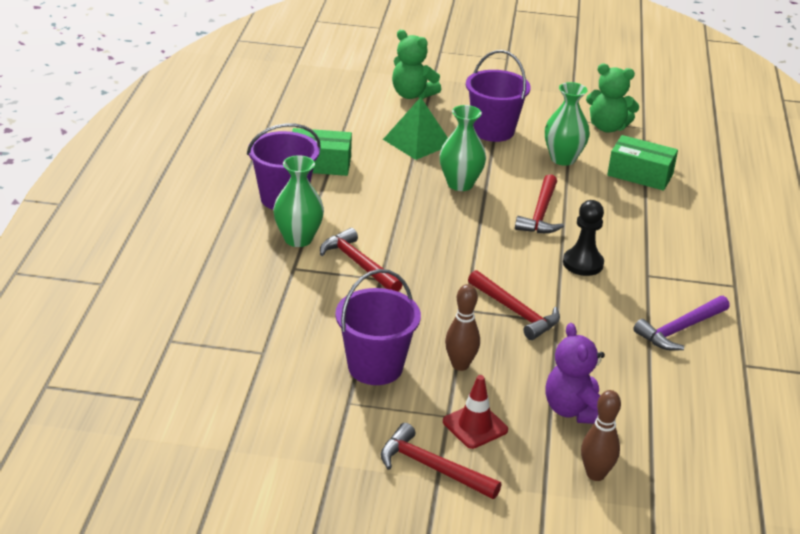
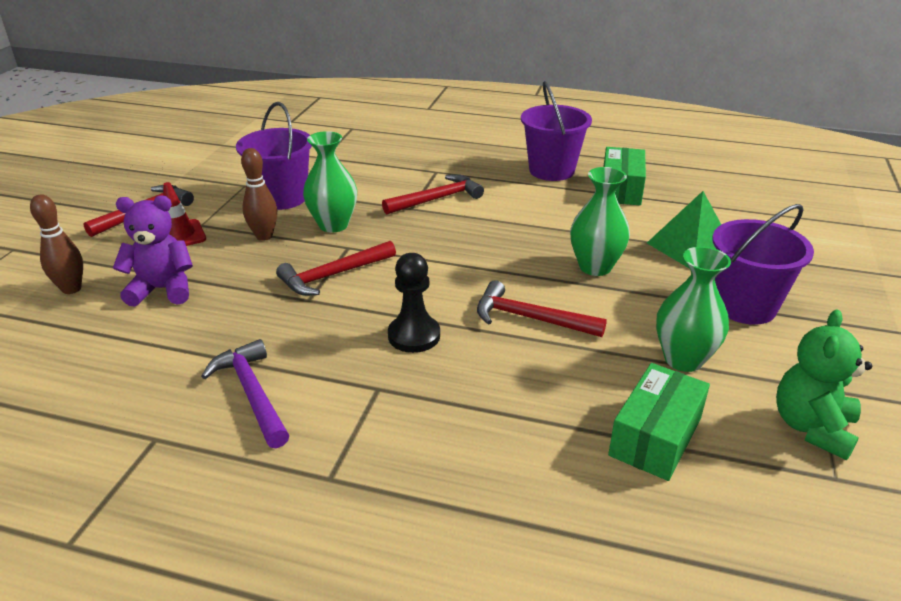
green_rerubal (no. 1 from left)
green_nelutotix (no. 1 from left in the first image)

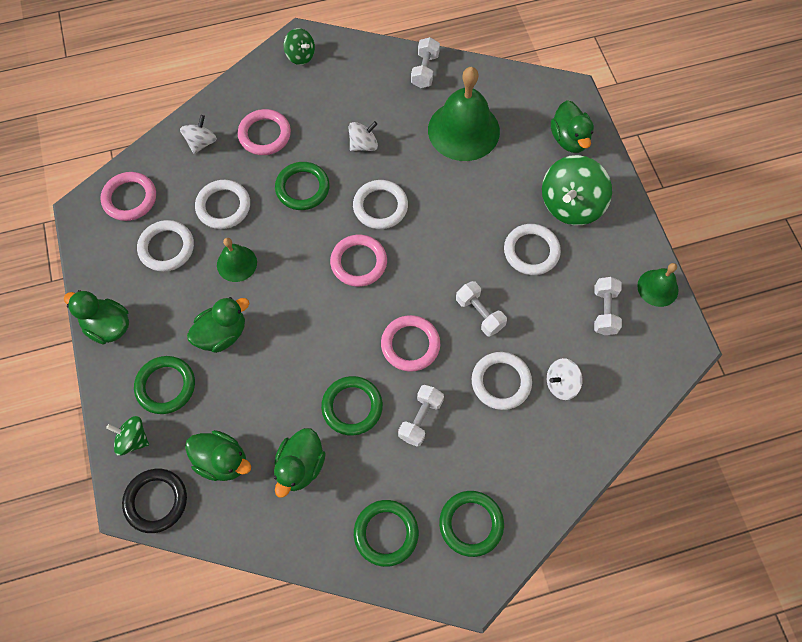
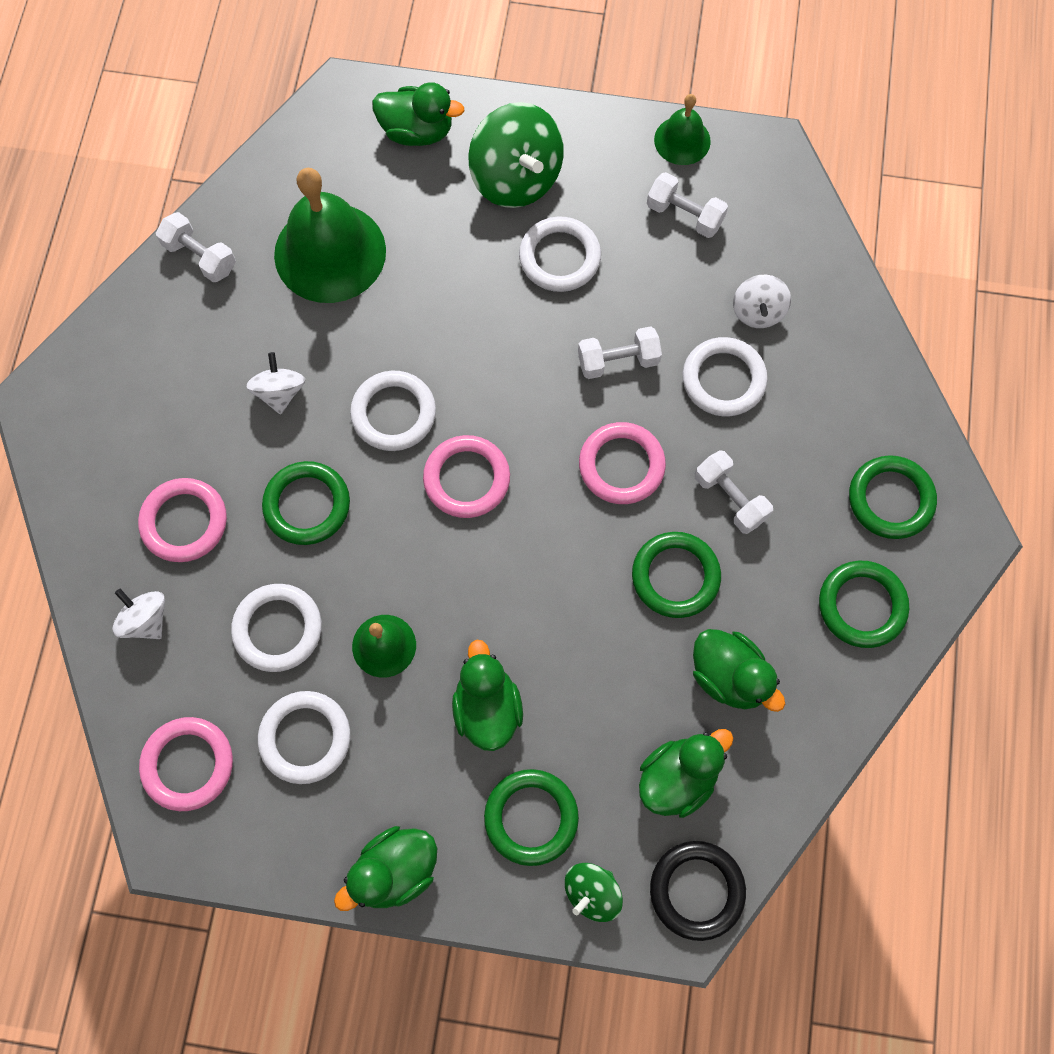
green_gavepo (no. 2 from left in the first image)

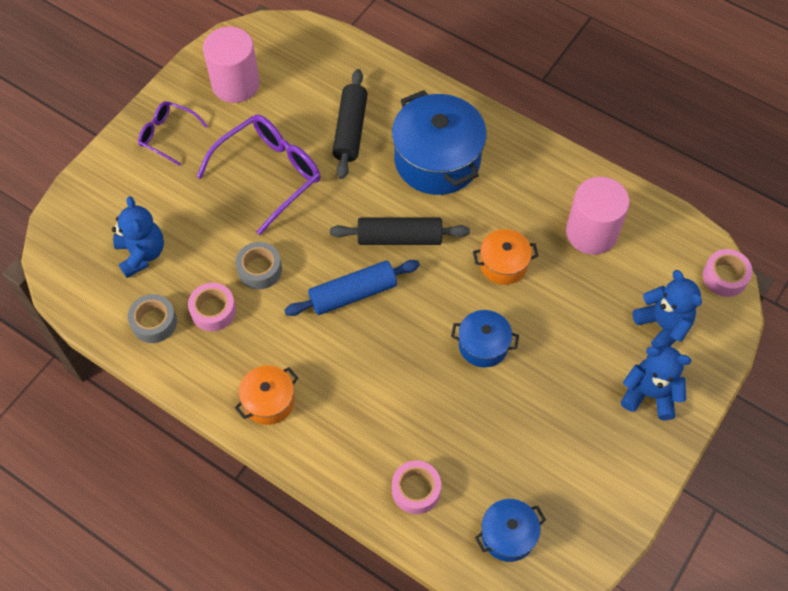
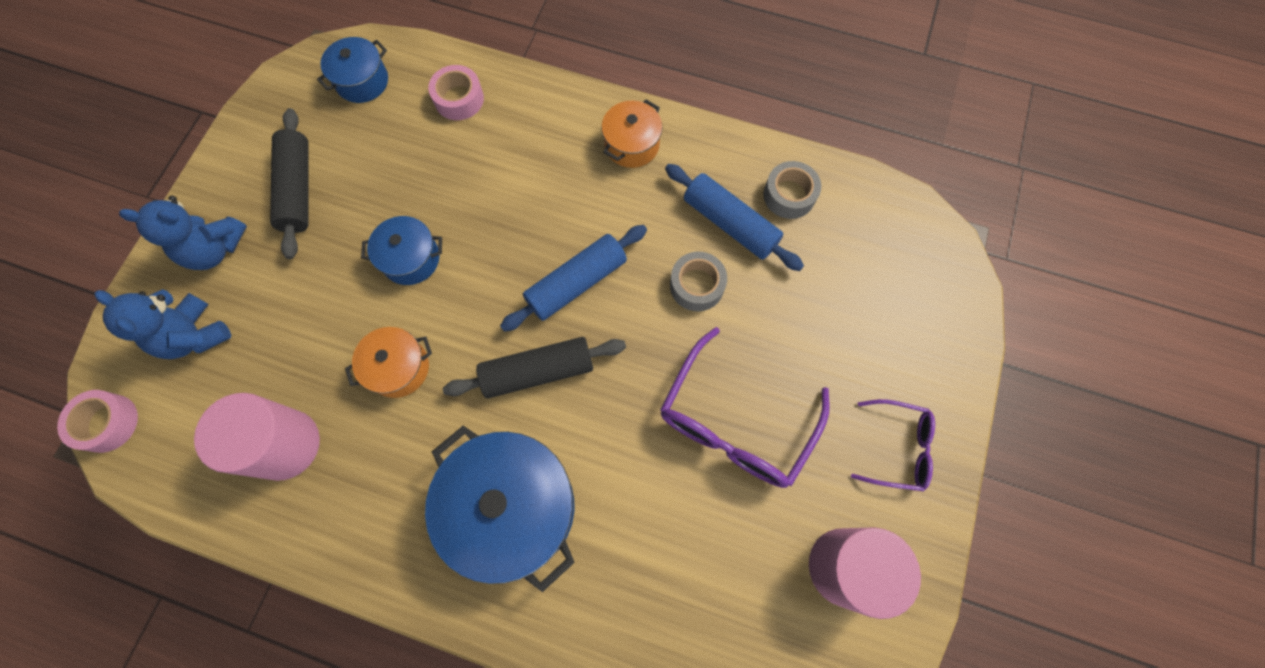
blue_nelutotix (no. 1 from left in the first image)
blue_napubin (no. 2 from left)
black_napubin (no. 1 from left)

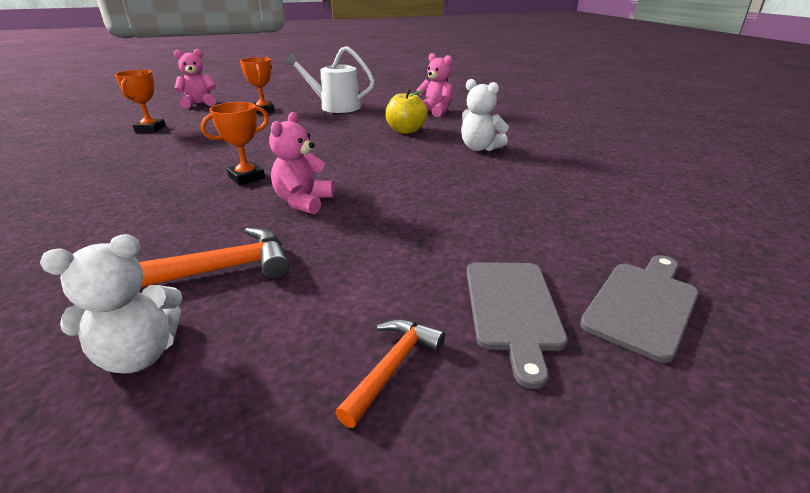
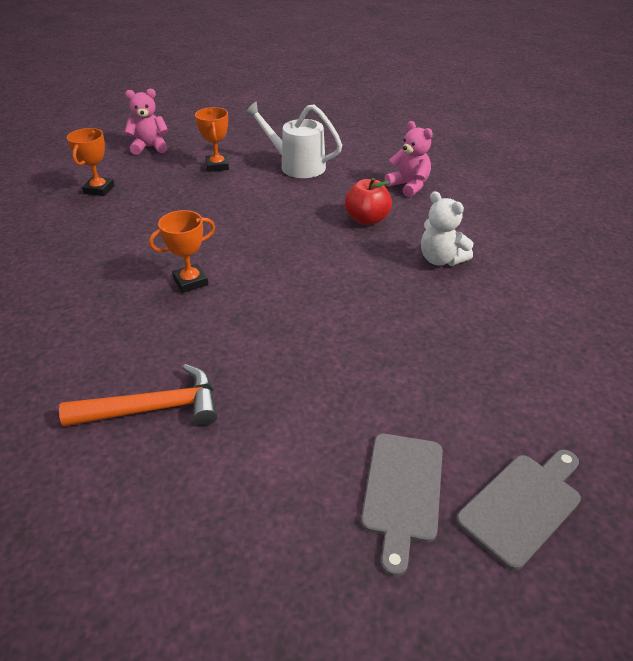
white_nelutotix (no. 1 from left in the first image)
pink_nelutotix (no. 2 from left in the first image)
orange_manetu (no. 2 from left in the first image)
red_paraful

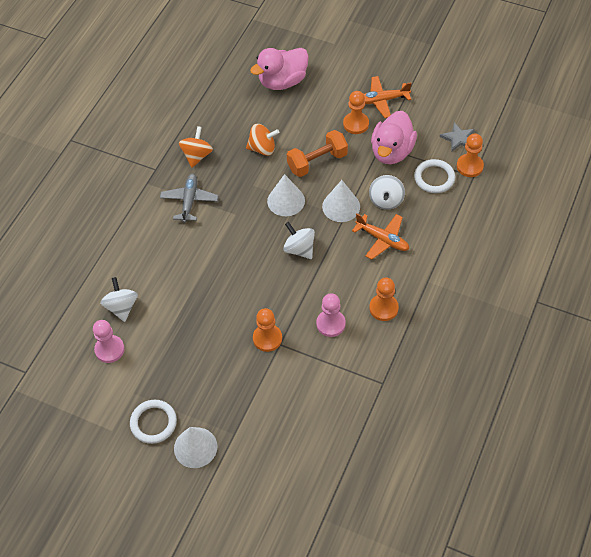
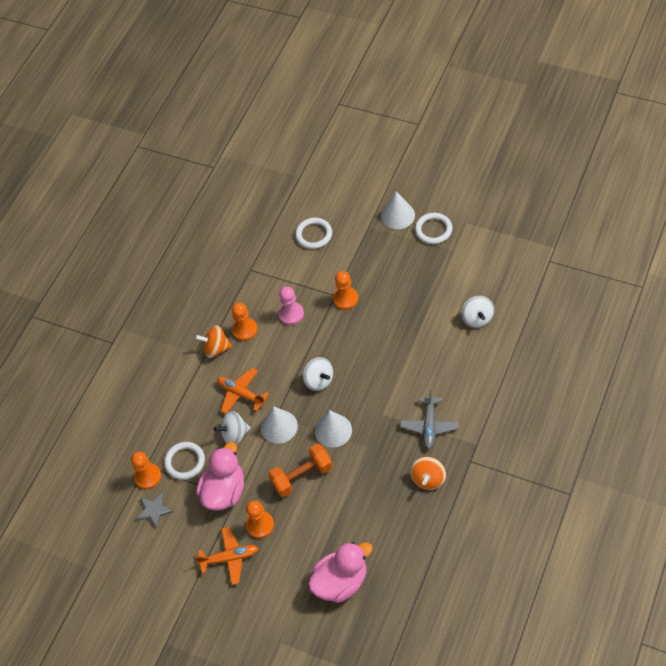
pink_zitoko (no. 1 from left in the first image)
orange_gavepo (no. 1 from left)
white_gavepo (no. 1 from left)
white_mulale (no. 2 from left)

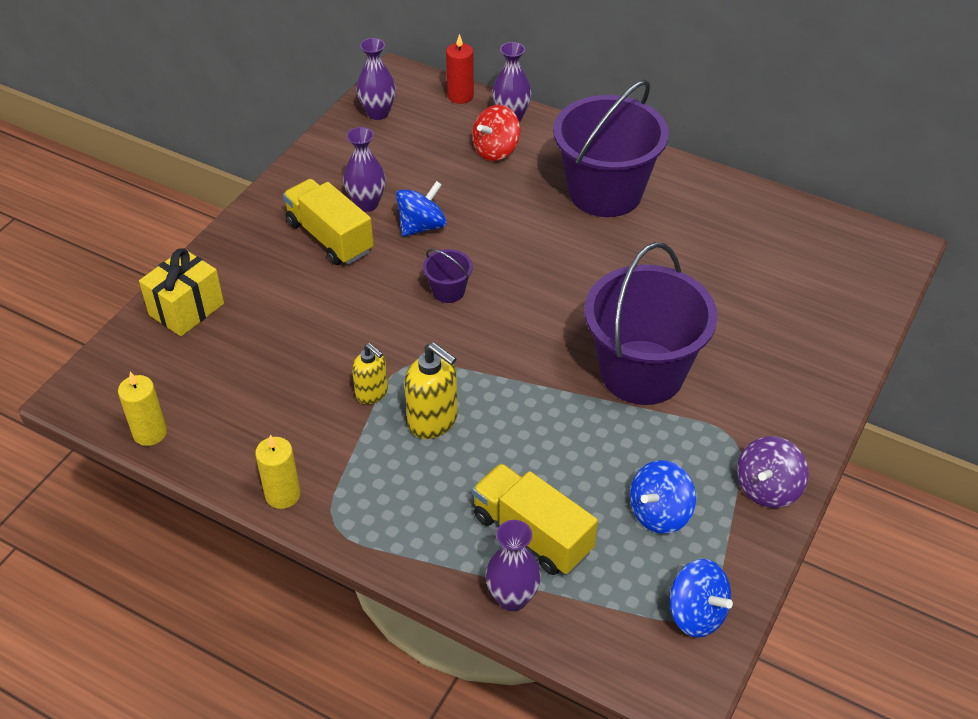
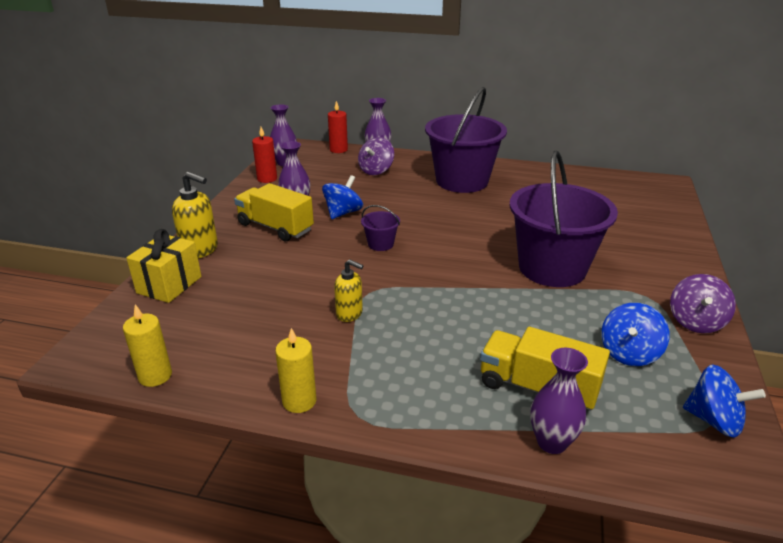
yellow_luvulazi (no. 1 from left)
purple_gavepo (no. 1 from left)
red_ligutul (no. 1 from left)

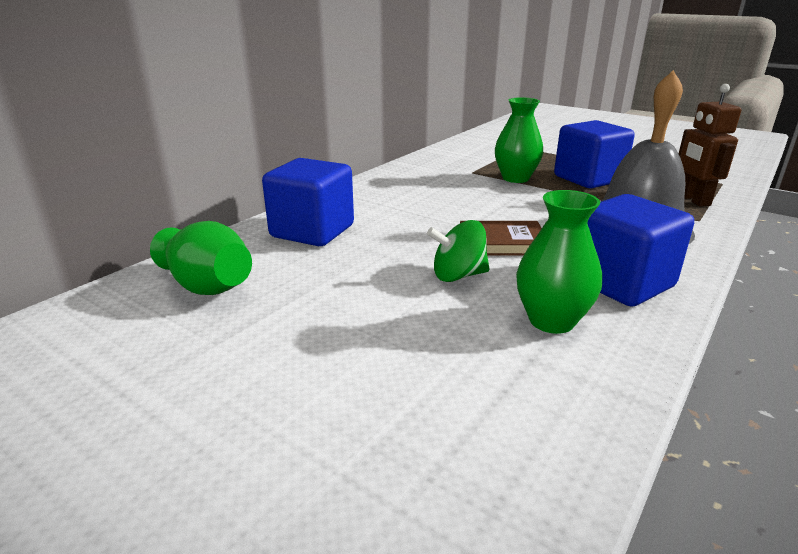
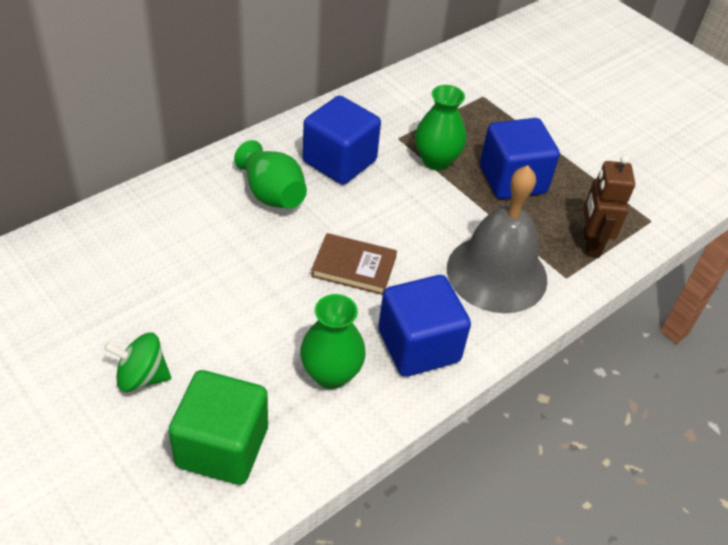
green_rerubal (no. 1 from left)
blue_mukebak (no. 1 from left)
green_gavepo
green_mukebak

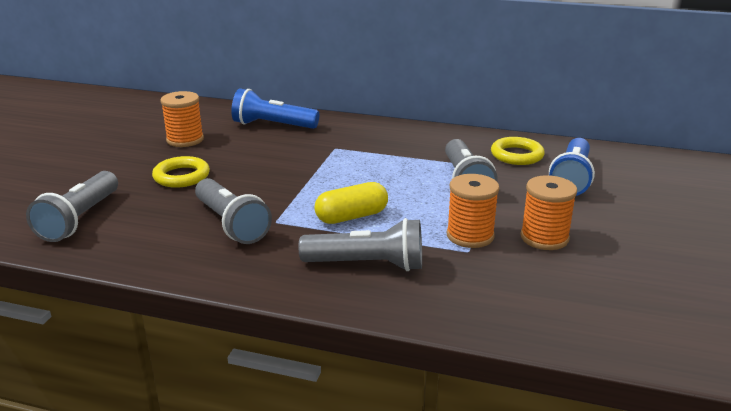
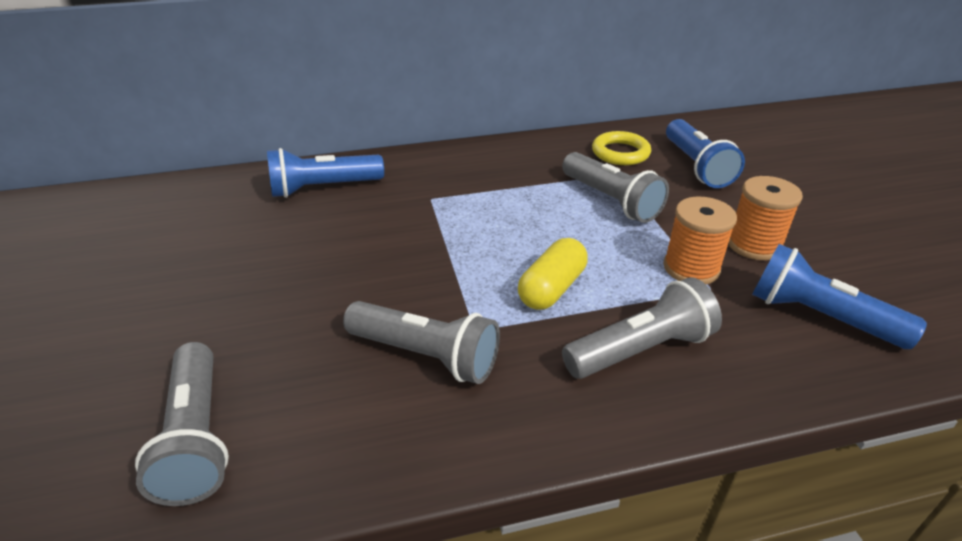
yellow_mulale (no. 1 from left in the first image)
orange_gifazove (no. 1 from left in the first image)
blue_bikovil (no. 3 from left)

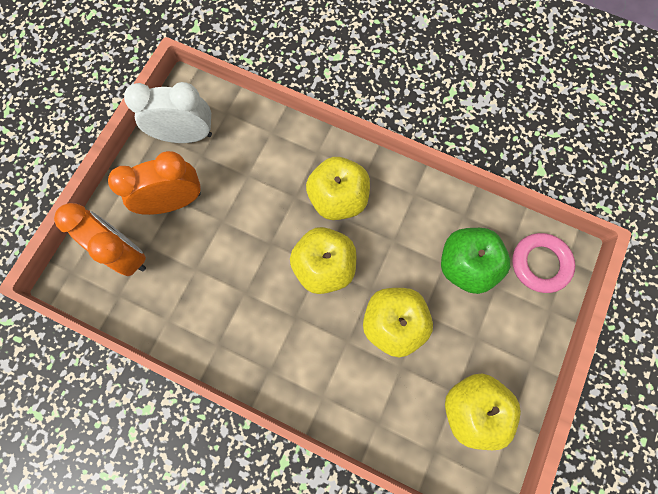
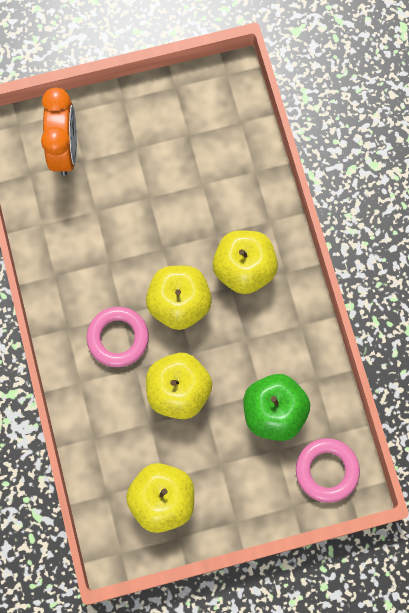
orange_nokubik (no. 2 from left in the first image)
white_nokubik
pink_mulale (no. 1 from left)

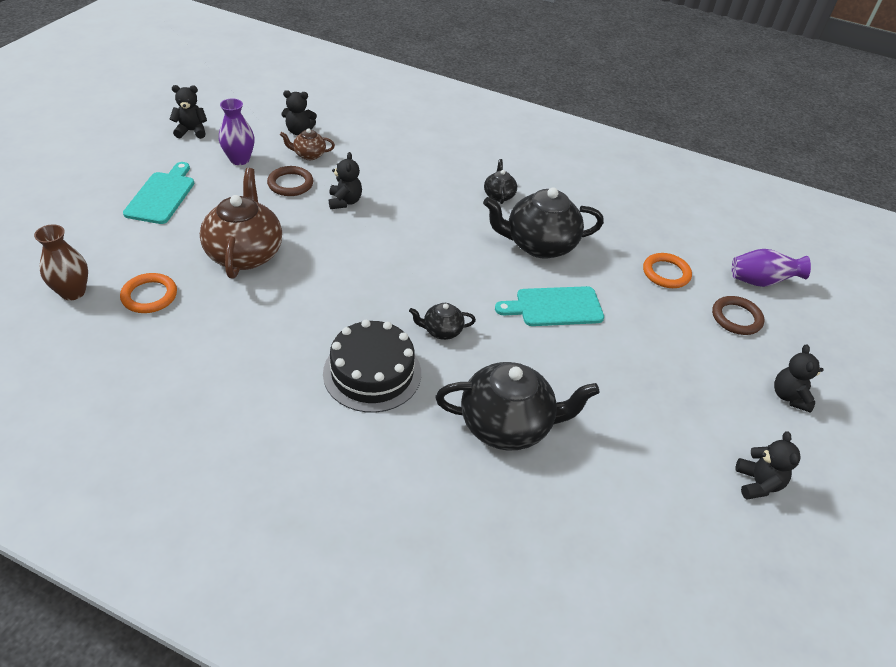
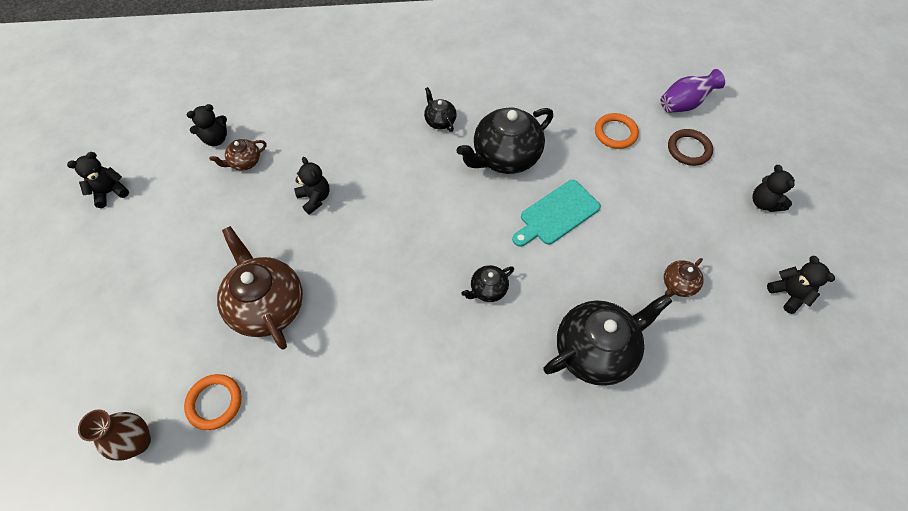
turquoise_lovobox (no. 1 from left in the first image)
purple_rerubal (no. 1 from left in the first image)
brown_mulale (no. 1 from left in the first image)
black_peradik
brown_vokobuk (no. 3 from left)

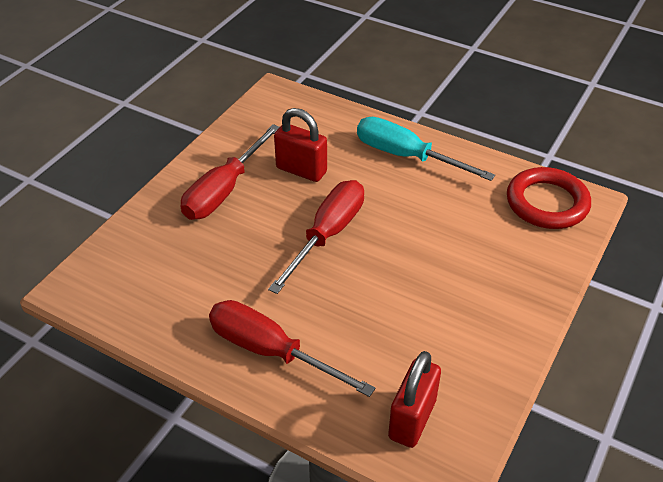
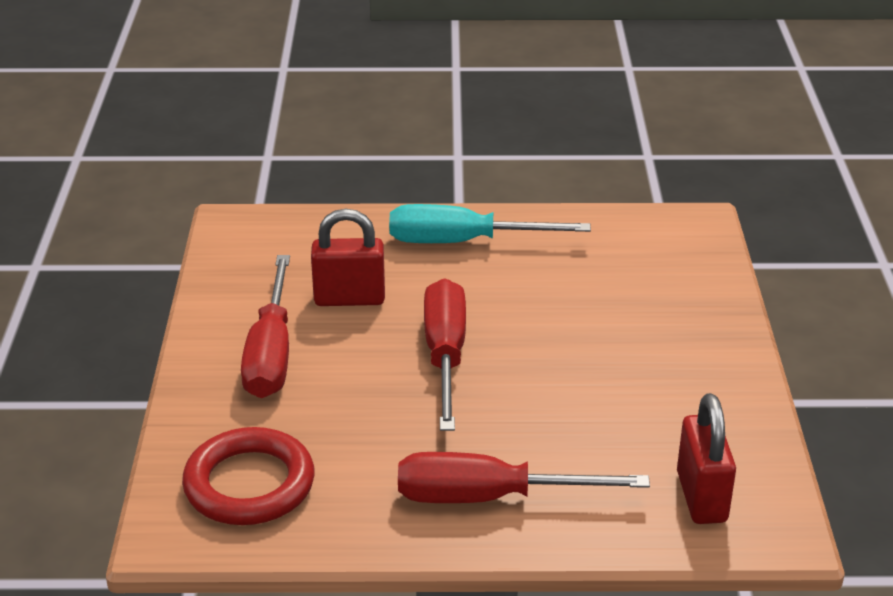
red_mulale

